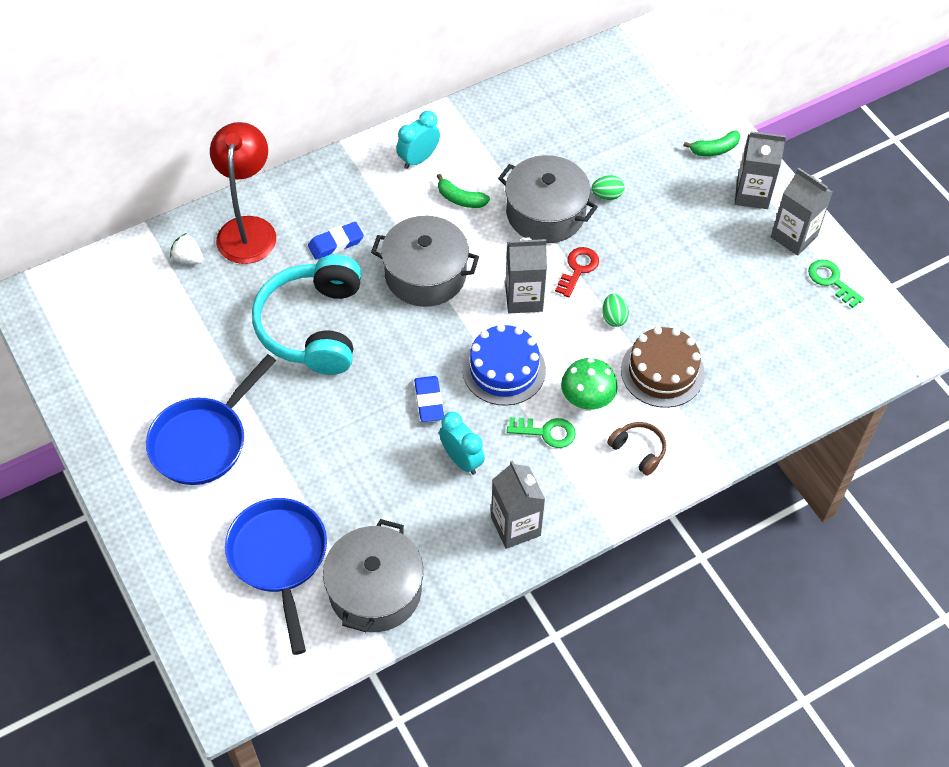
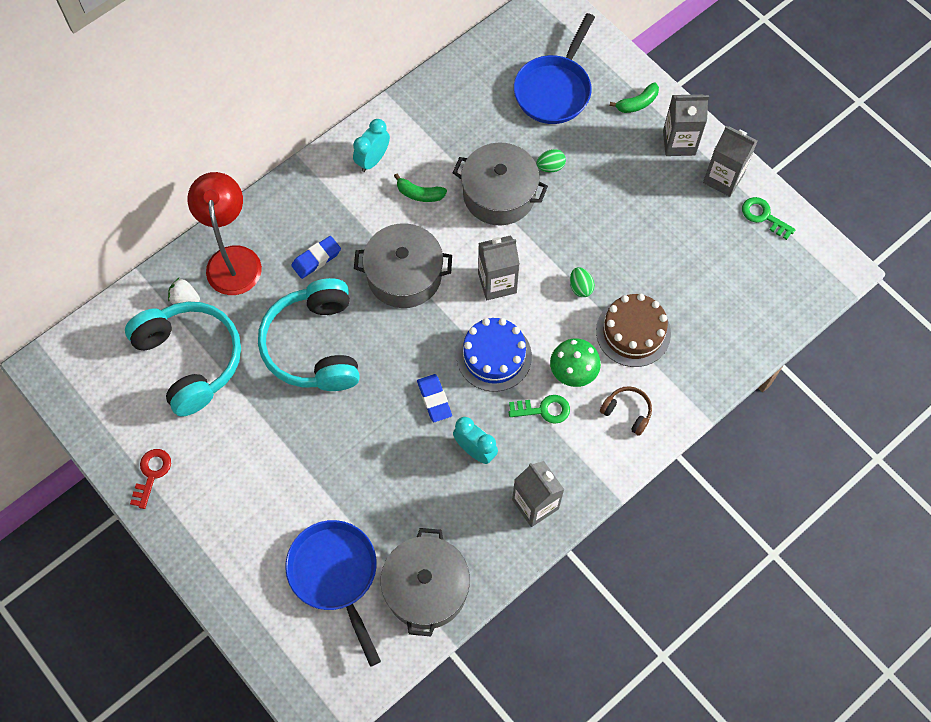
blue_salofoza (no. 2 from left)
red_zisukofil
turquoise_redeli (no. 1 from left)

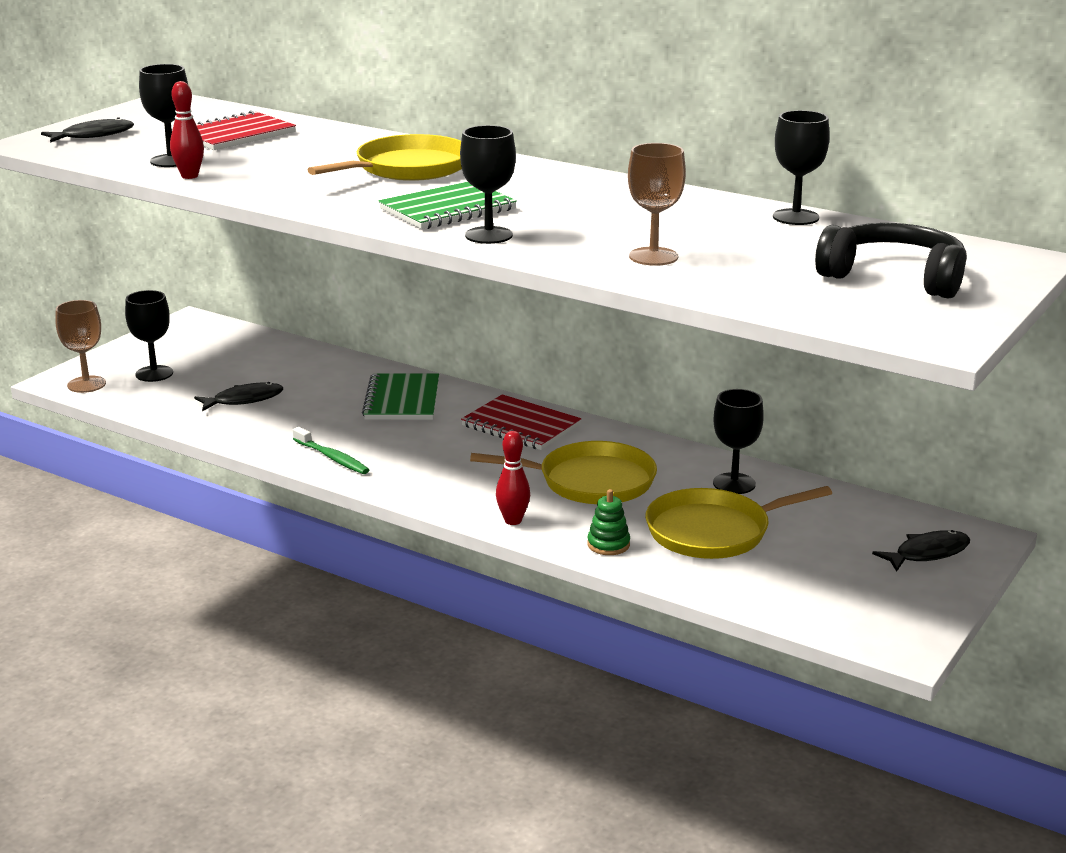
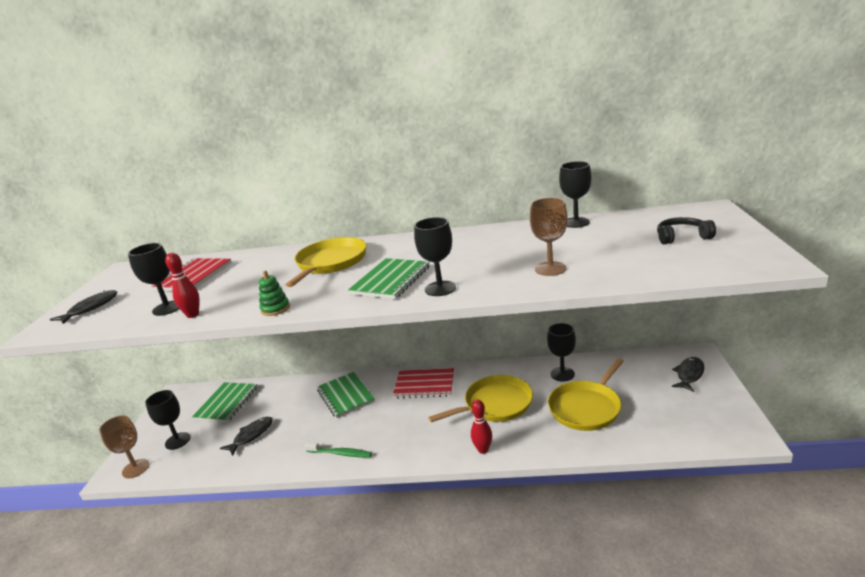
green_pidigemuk
black_redeli
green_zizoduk (no. 1 from left)

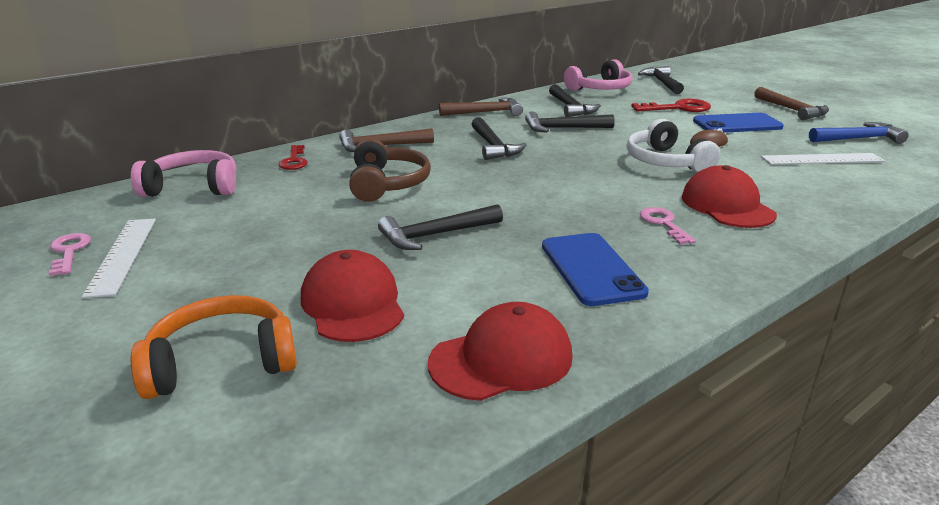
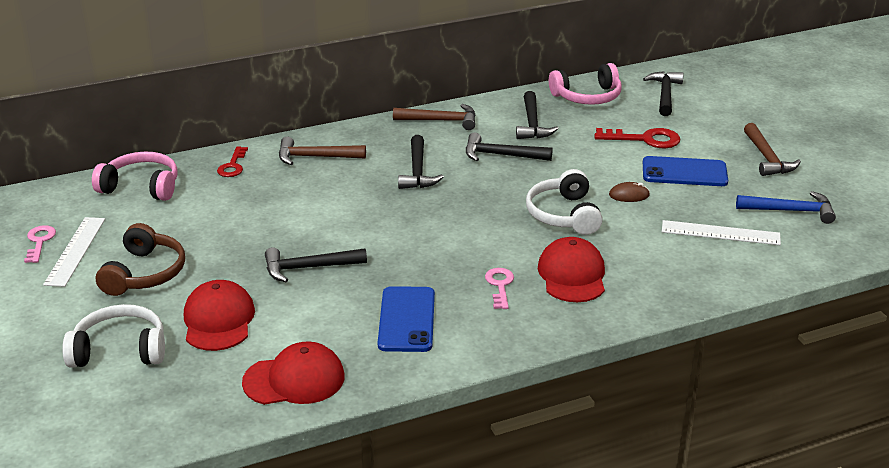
white_redeli (no. 1 from left)
brown_redeli

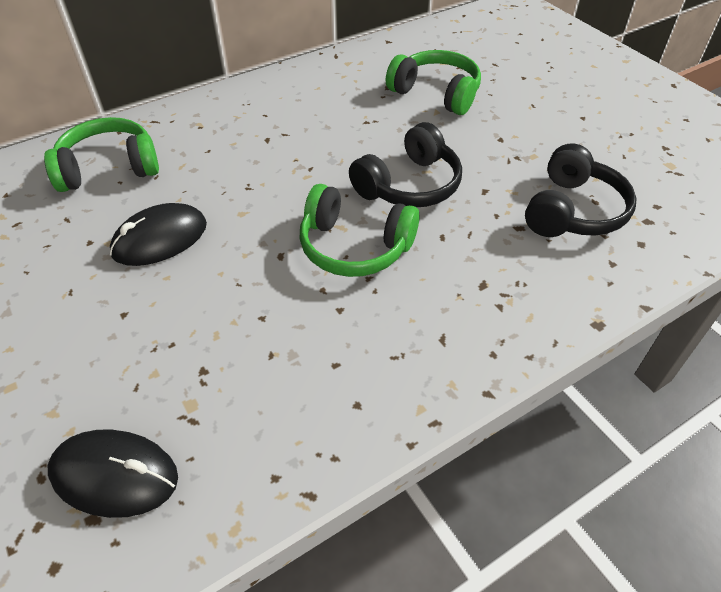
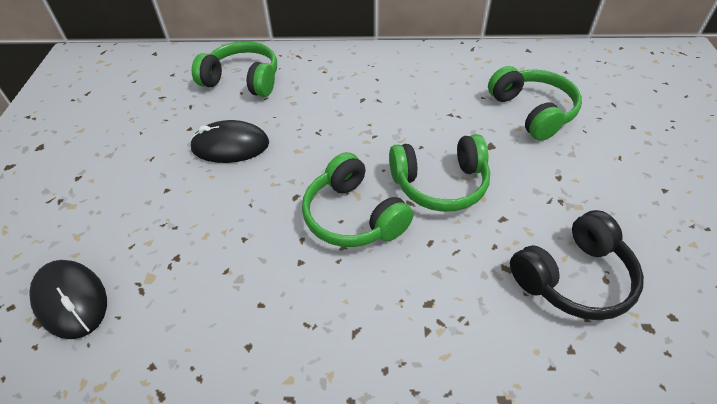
green_redeli (no. 3 from left)

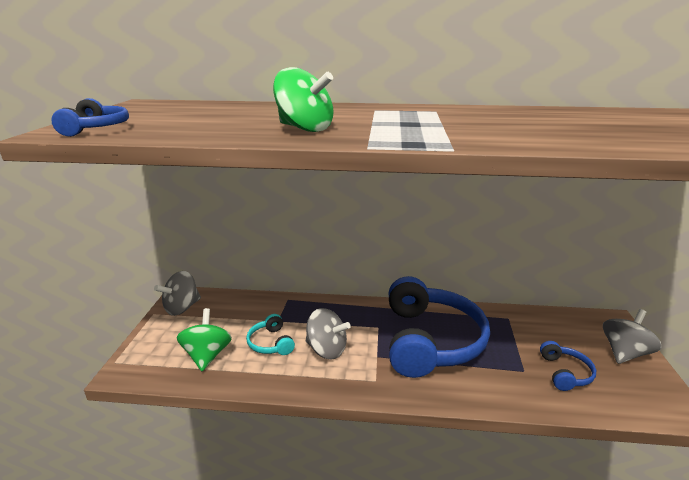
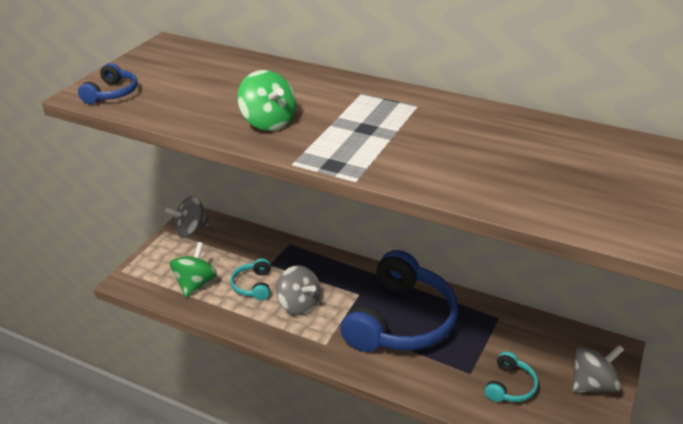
turquoise_redeli (no. 2 from left)

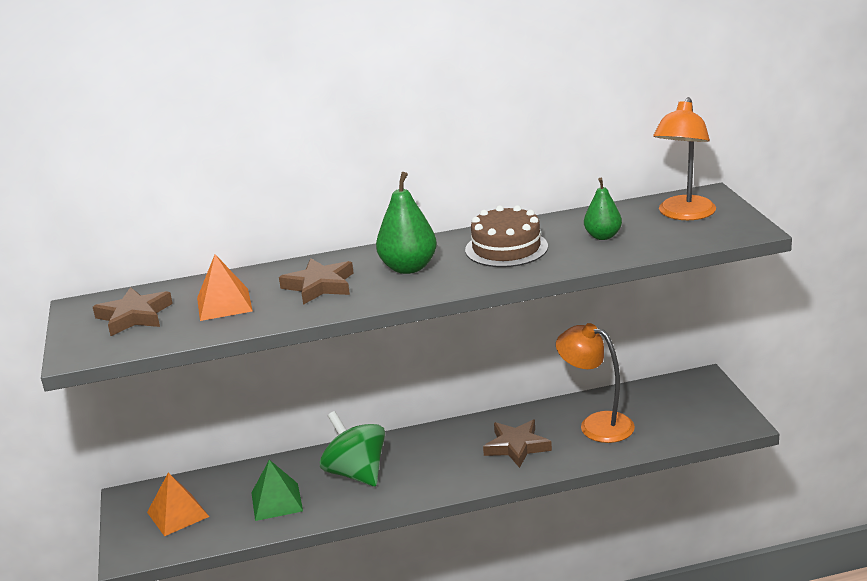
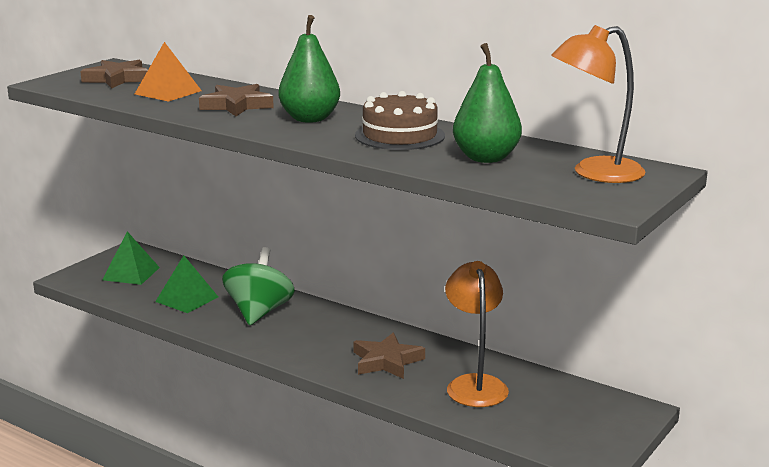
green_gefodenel (no. 1 from left)
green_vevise (no. 2 from left)

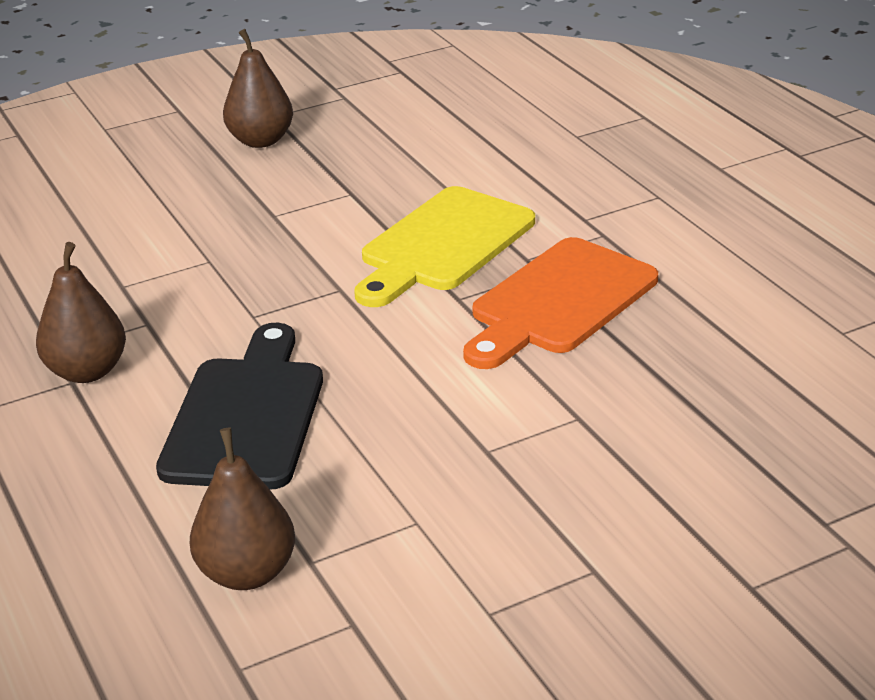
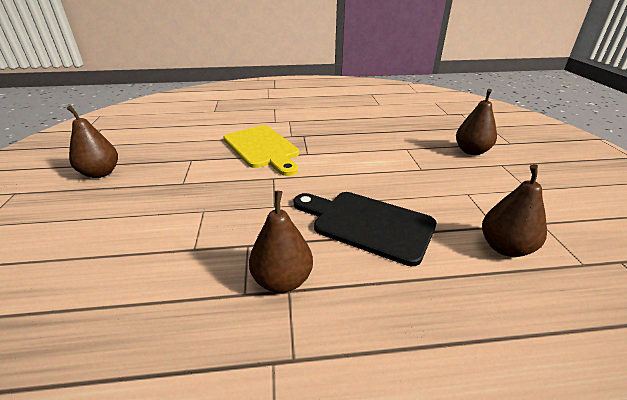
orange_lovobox
brown_vevise (no. 3 from left)

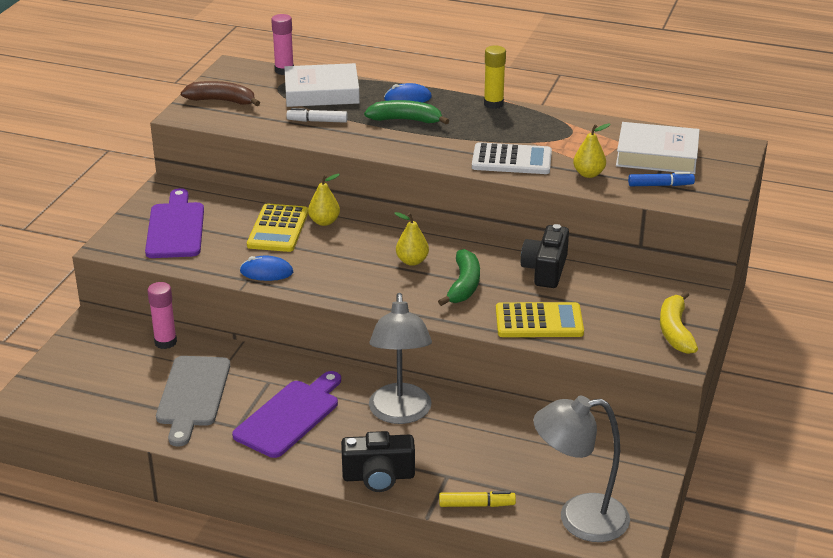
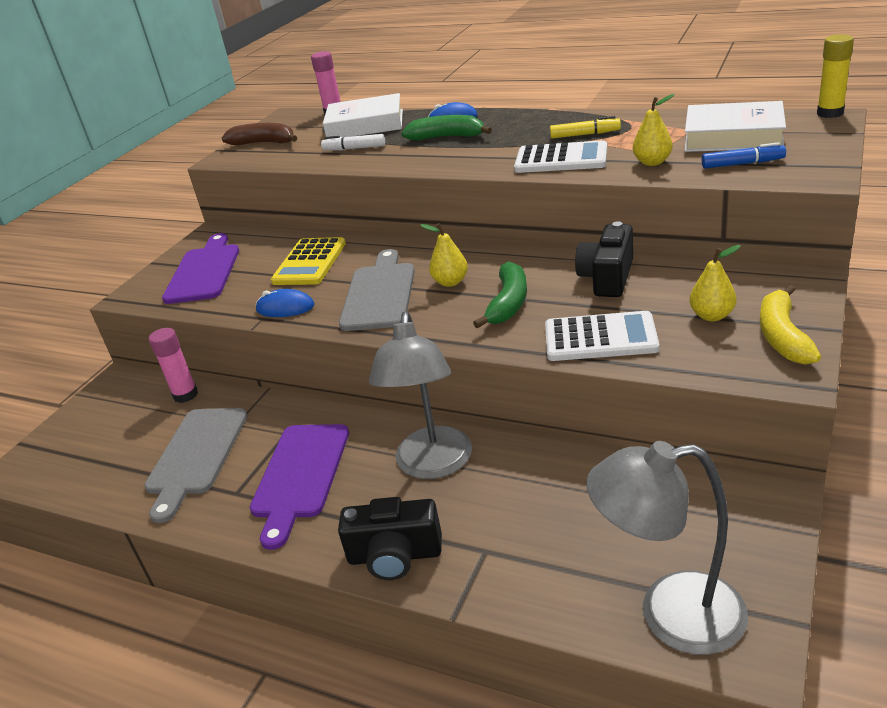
purple_lovobox (no. 2 from left)
yellow_vevise (no. 3 from left)
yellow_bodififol
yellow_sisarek
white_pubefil (no. 2 from left)
grey_lovobox (no. 2 from left)

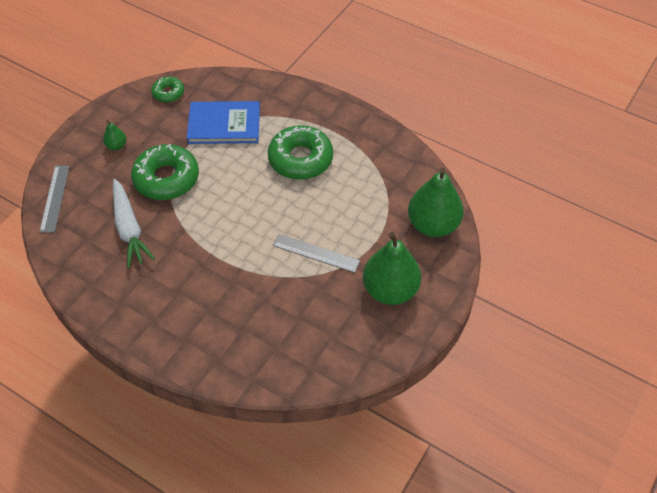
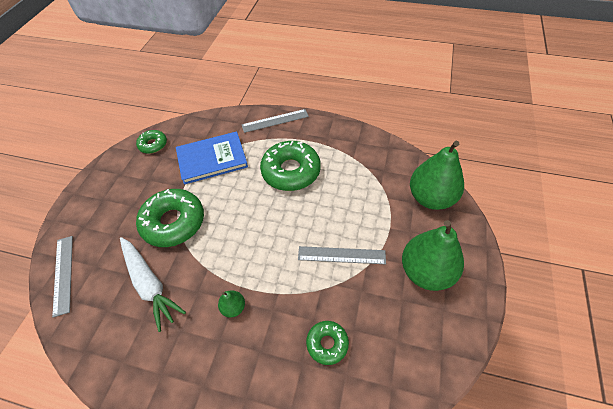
green_vevise (no. 1 from left)
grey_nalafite (no. 2 from left)
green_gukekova (no. 4 from left)

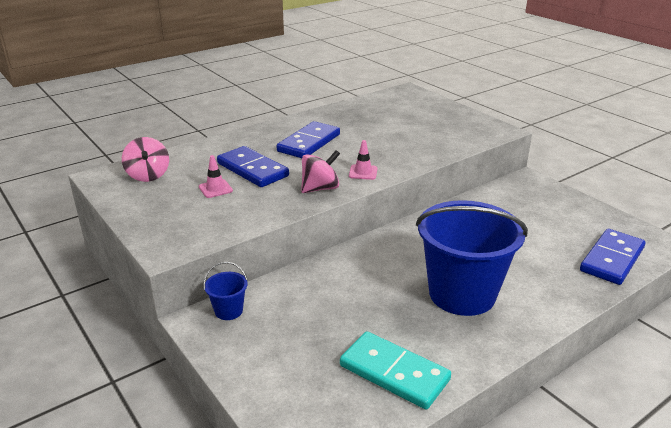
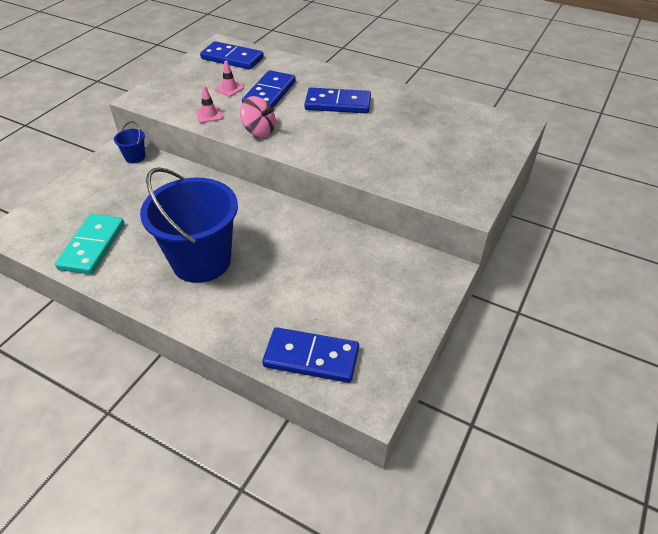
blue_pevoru (no. 1 from left)
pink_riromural (no. 1 from left)

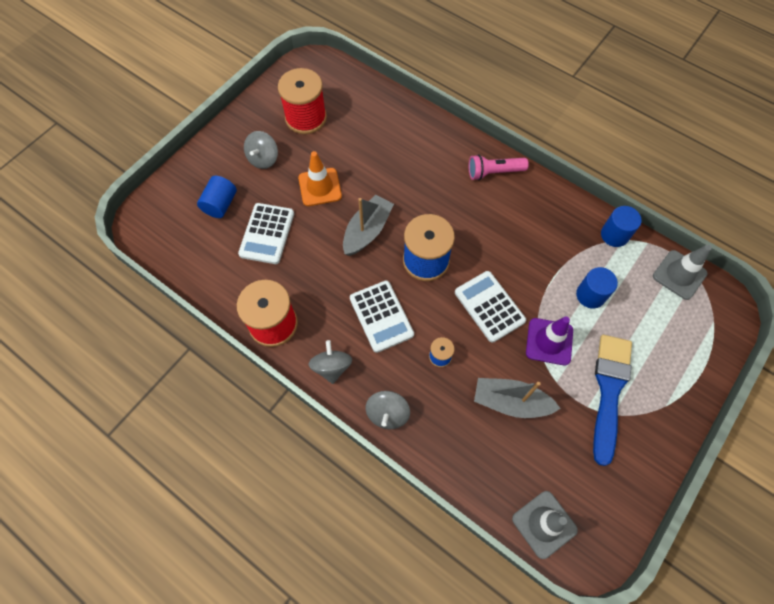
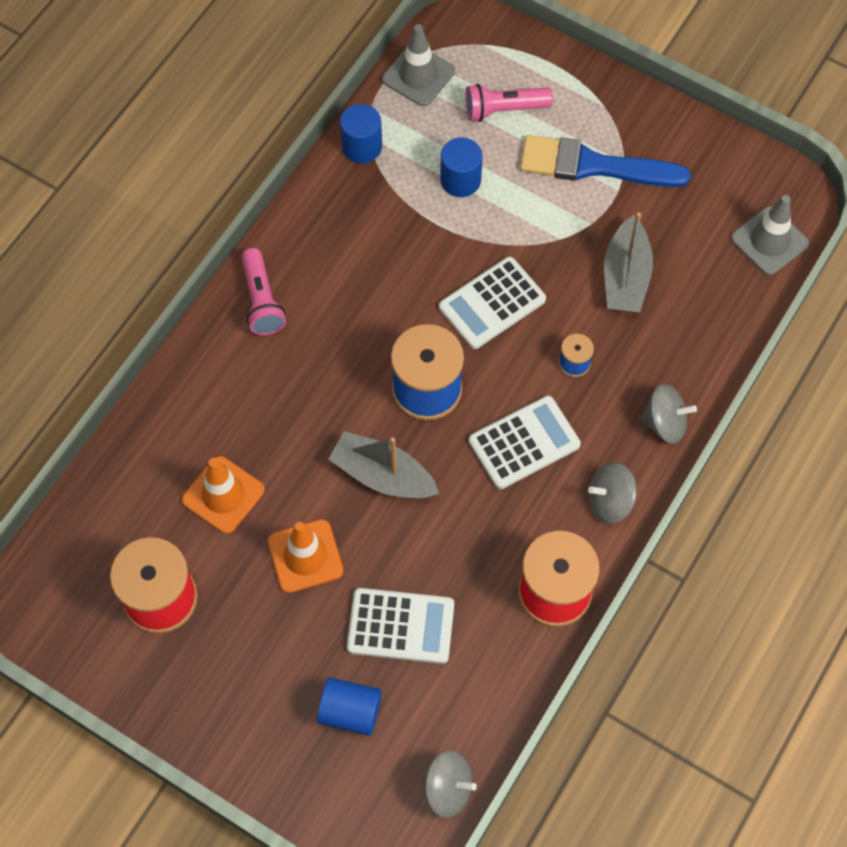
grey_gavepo (no. 1 from left)
purple_riromural
orange_riromural (no. 1 from left)
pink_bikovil (no. 2 from left)

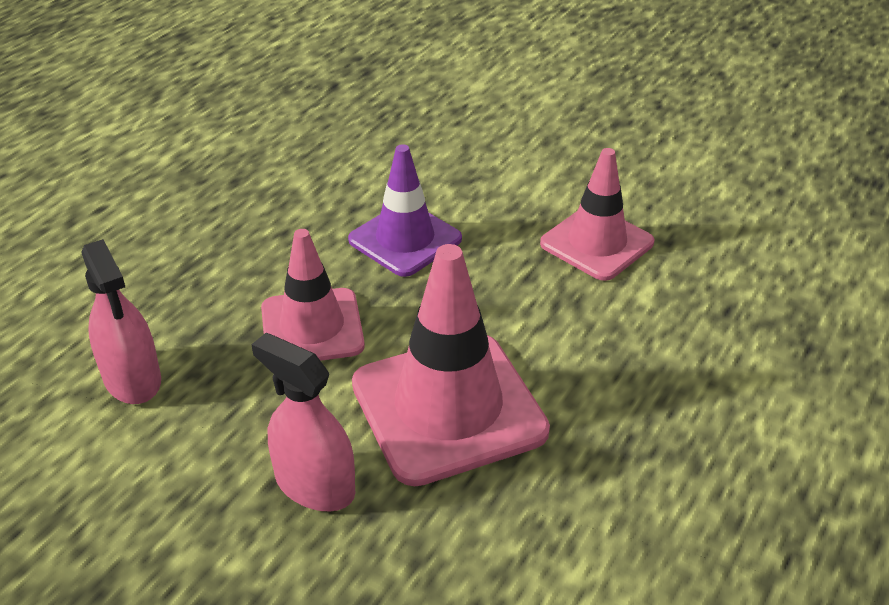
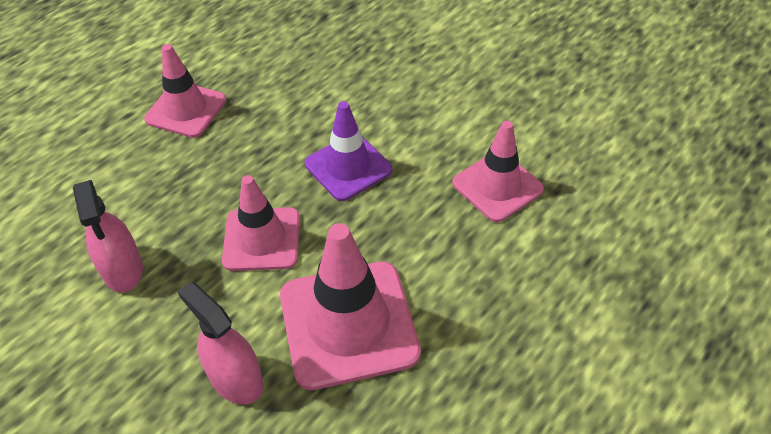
pink_riromural (no. 1 from left)

